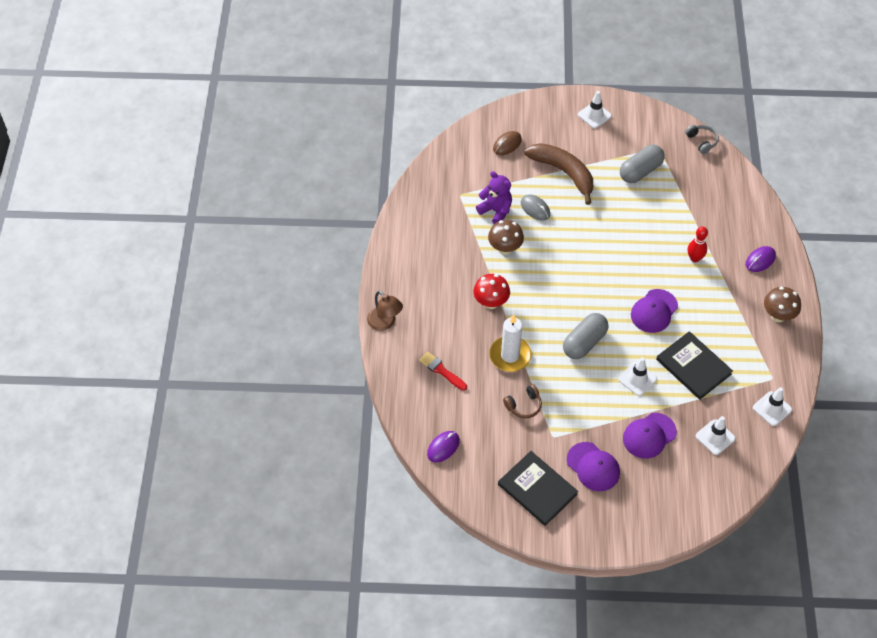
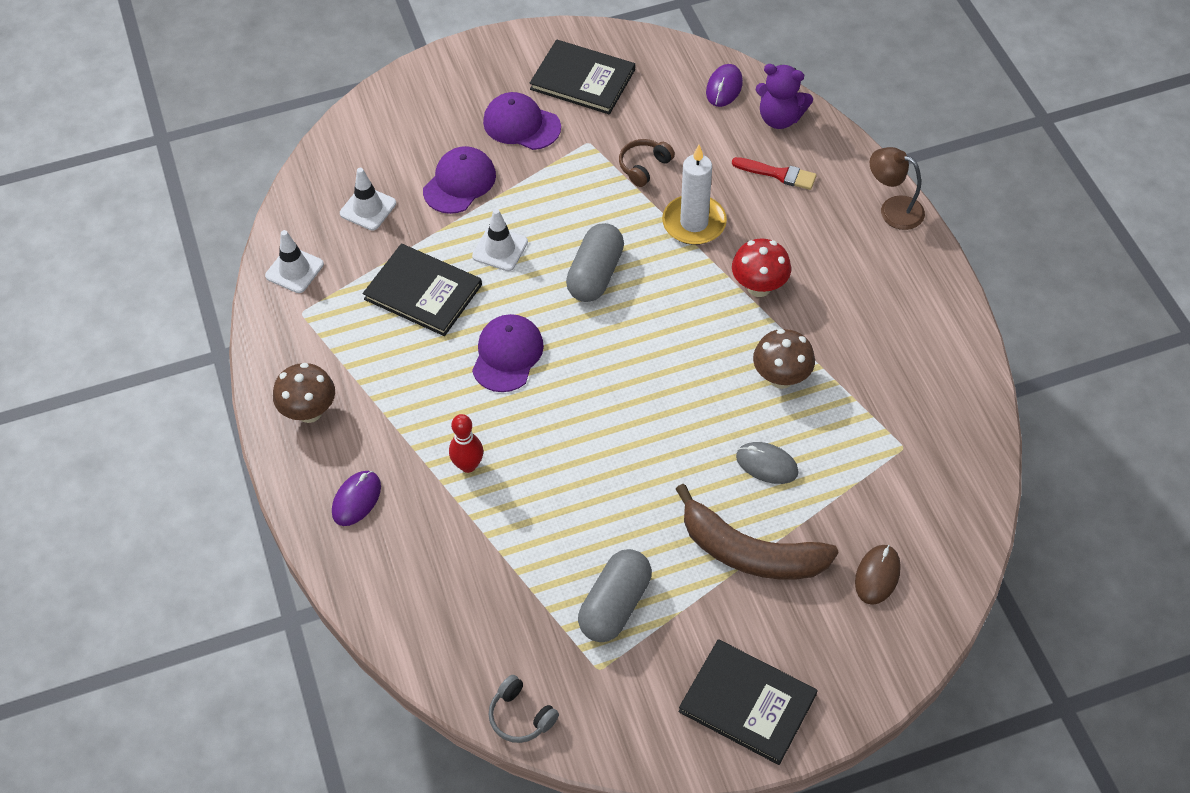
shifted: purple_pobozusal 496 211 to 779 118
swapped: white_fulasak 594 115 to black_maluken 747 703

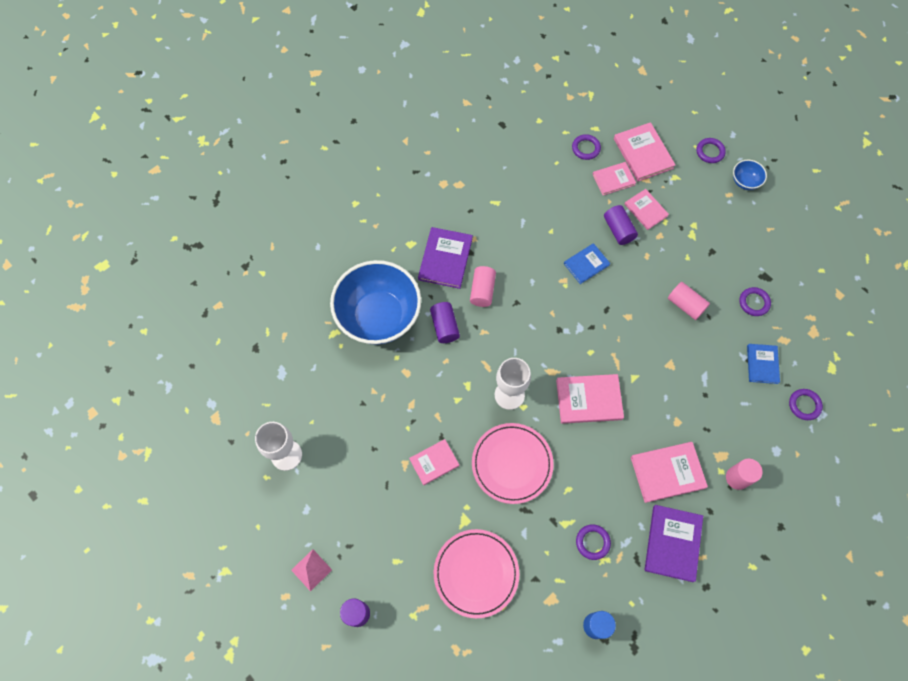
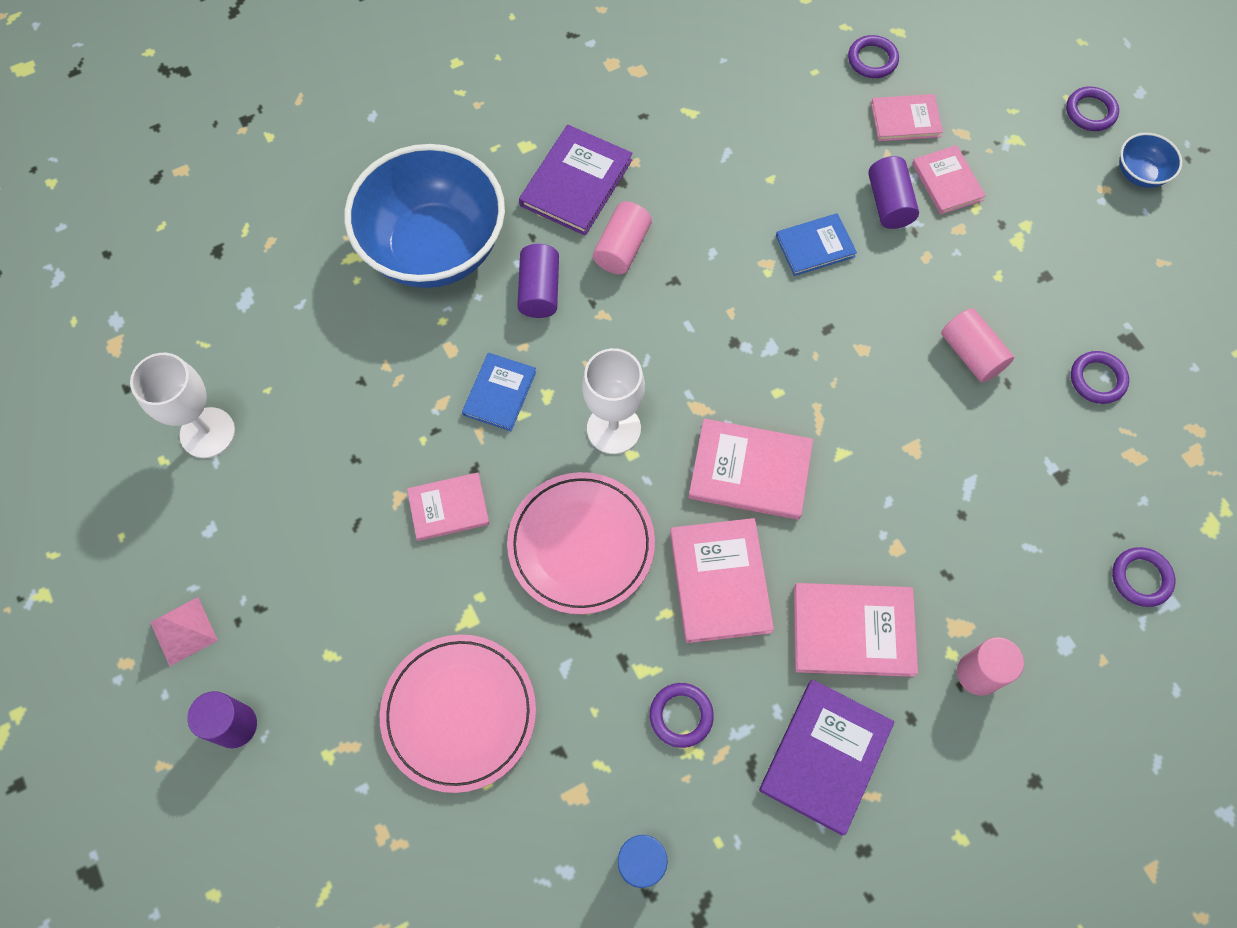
shifted: pink_maluken 643 153 to 720 581; blue_maluken 762 364 to 499 393

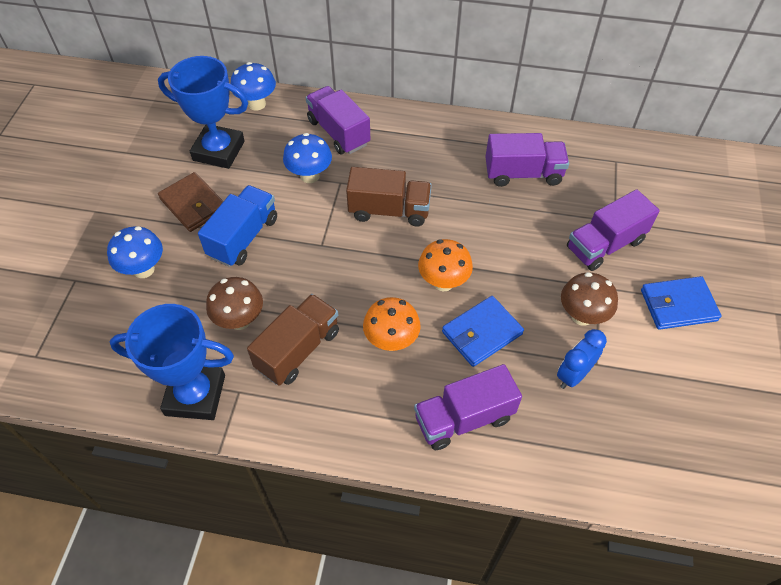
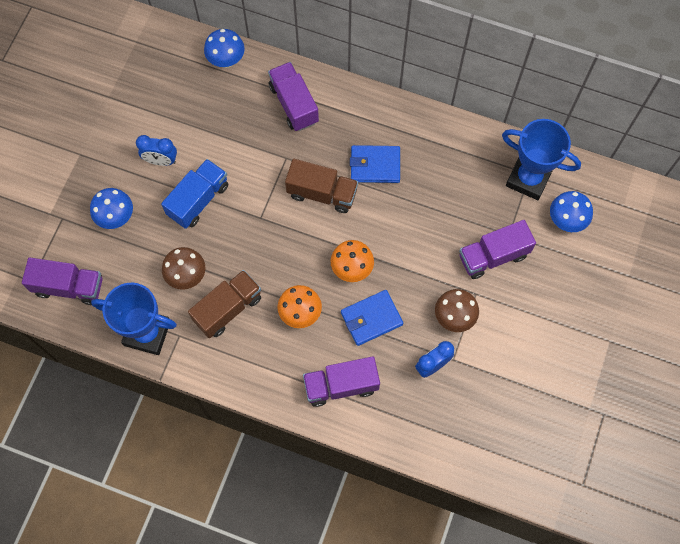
shifted: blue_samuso 219 151 to 528 178; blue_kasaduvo 310 176 to 566 220; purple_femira 523 174 to 69 286; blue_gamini 678 305 to 375 165
swapped: brown_gamini 193 204 to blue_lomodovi 161 161

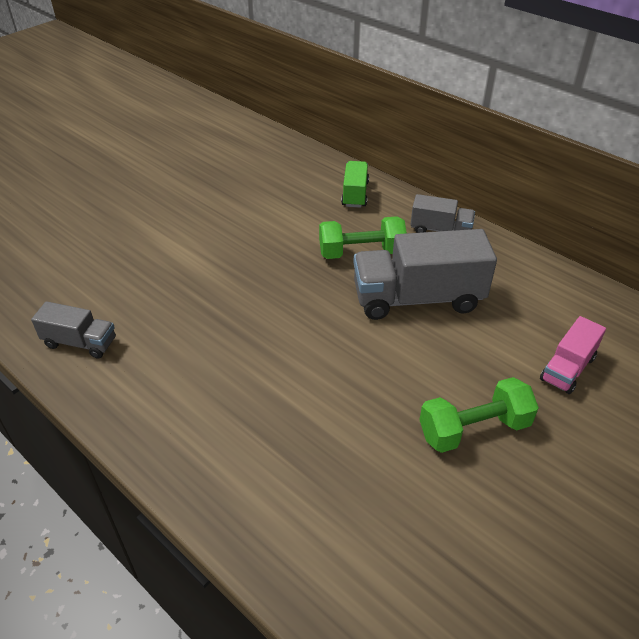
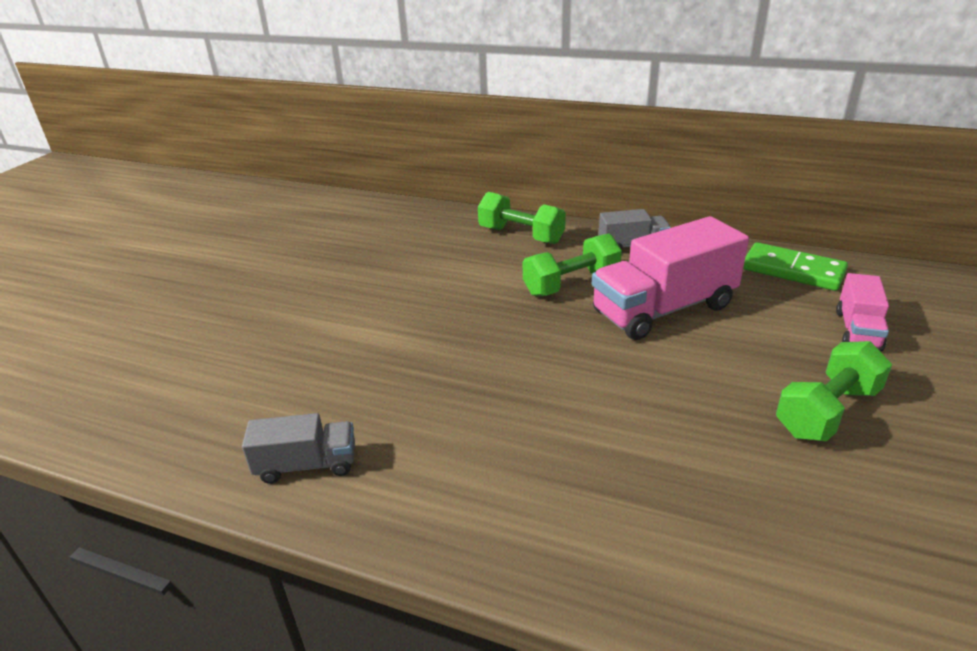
new: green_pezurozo 793 270
swapped: green_femira 355 194 to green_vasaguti 521 235
repainted: grey_femira 417 298 to pink_femira 663 309

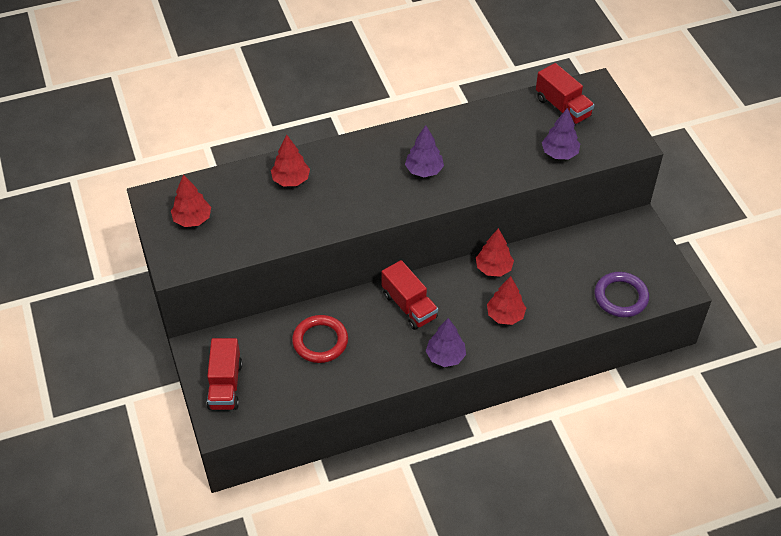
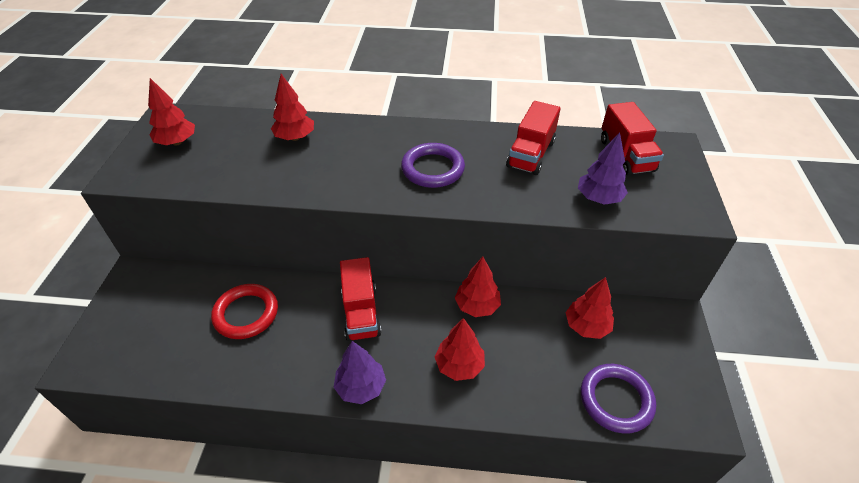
new: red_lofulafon 586 326
shifted: red_femira 225 385 to 531 154
swapped: purple_lofulafon 424 170 to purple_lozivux 432 169

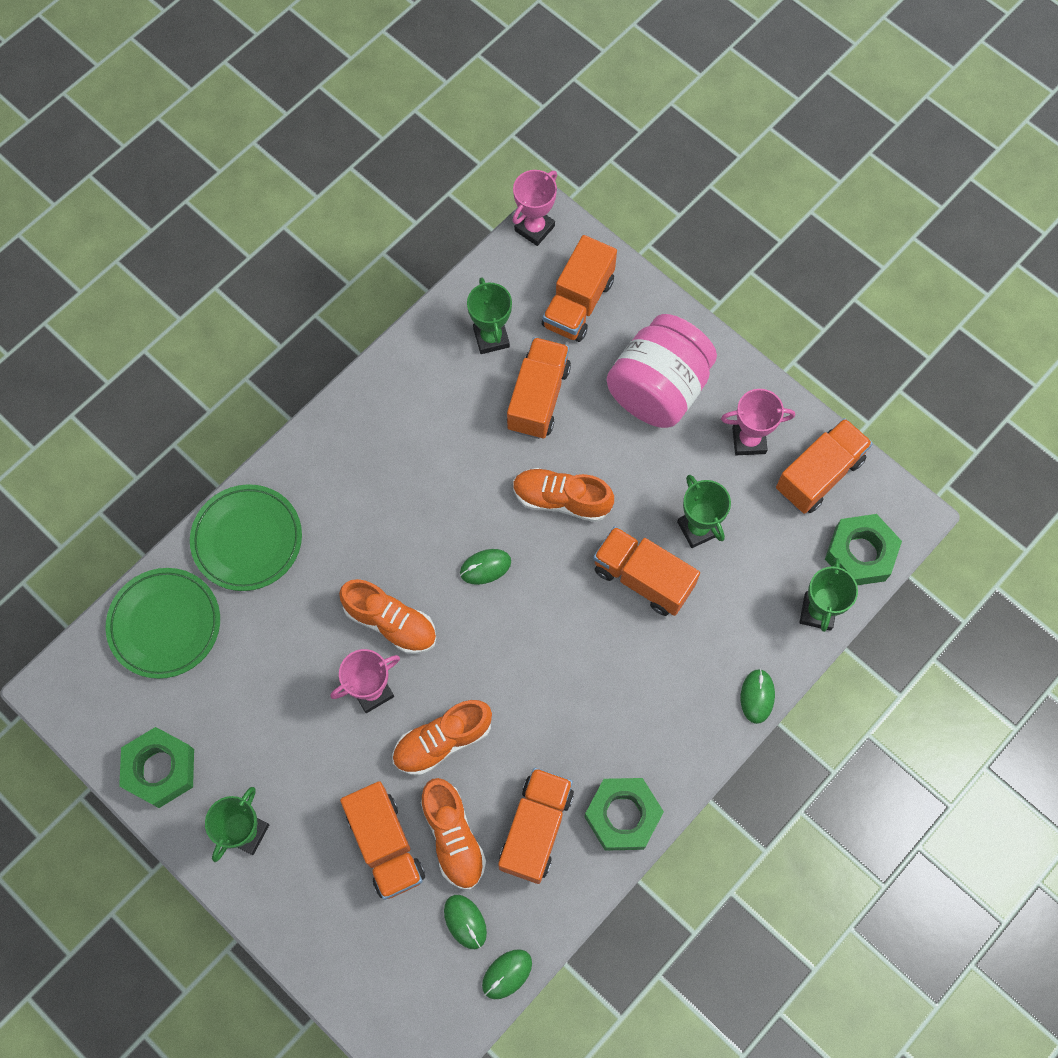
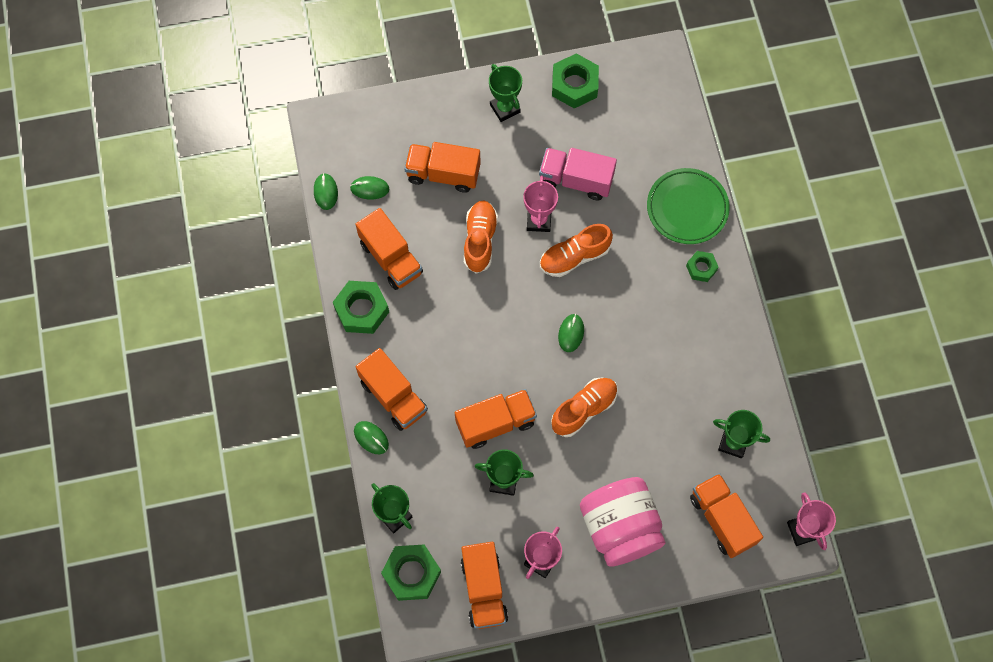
gone: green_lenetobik 165 625; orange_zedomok 453 837
new: pink_femira 576 180; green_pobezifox 701 268
shifted: orange_femira 538 398 to 393 396

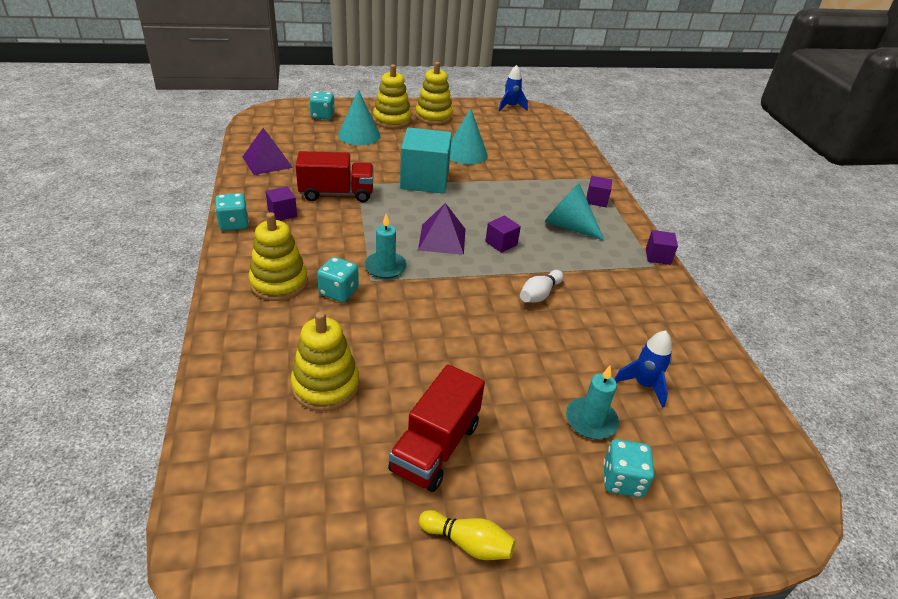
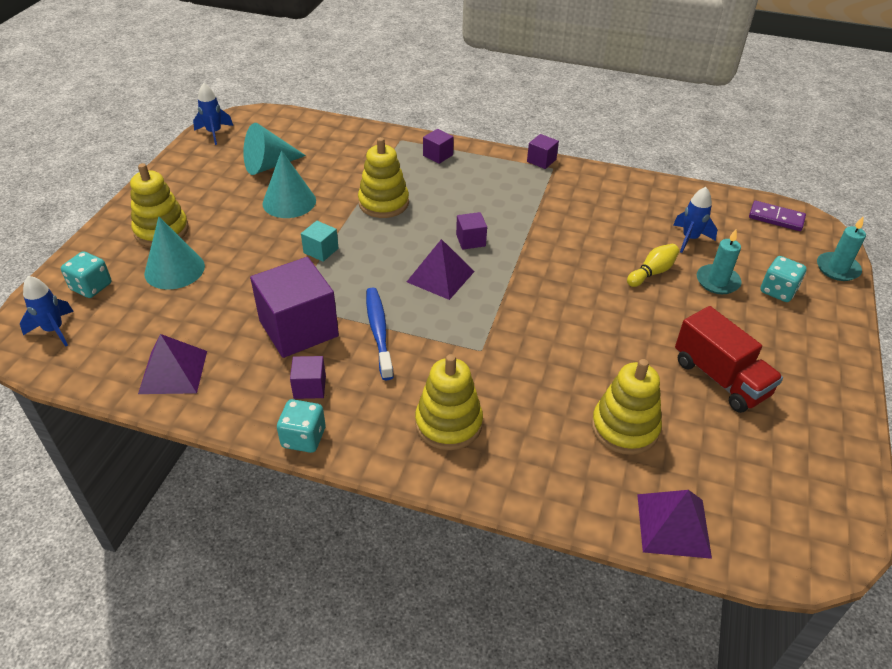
gone: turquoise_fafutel 338 292; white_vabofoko 539 294
new: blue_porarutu 54 330; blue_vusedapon 379 332; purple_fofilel 673 525; purple_pezurozo 776 218
shifted: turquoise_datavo 385 267 to 837 269; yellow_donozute 433 116 to 383 203; yellow_vabofoko 468 543 to 652 272; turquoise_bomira 568 226 to 269 165
swapped: red_femira 336 193 to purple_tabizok 298 328
scaled: turquoise_tabizok 424 180 = 321 250 x0.46

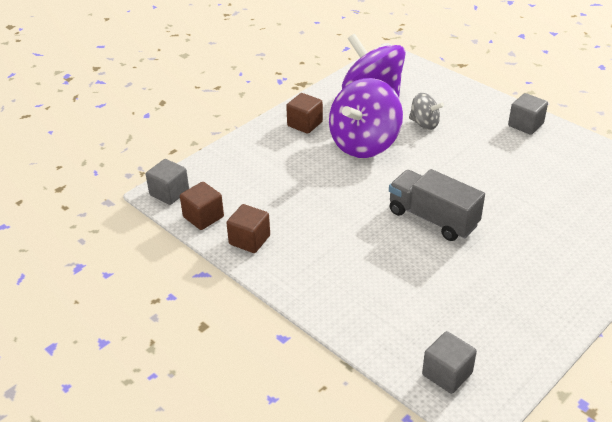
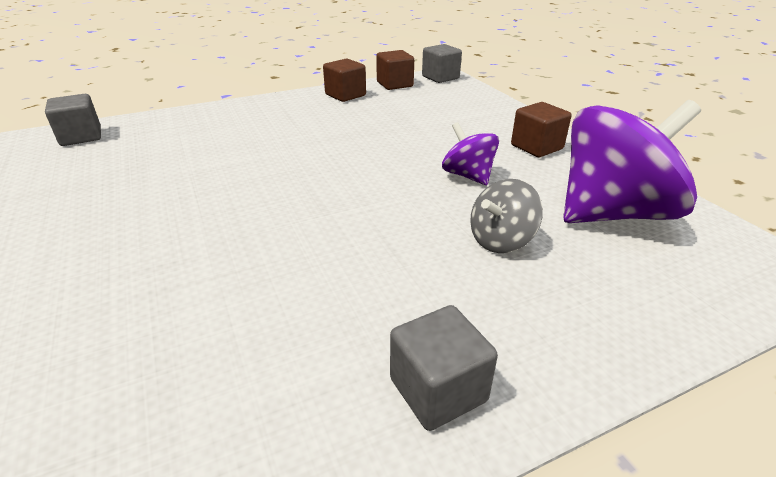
gone: grey_femira 433 218
scaled: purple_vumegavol 364 144 = 468 176 x0.50

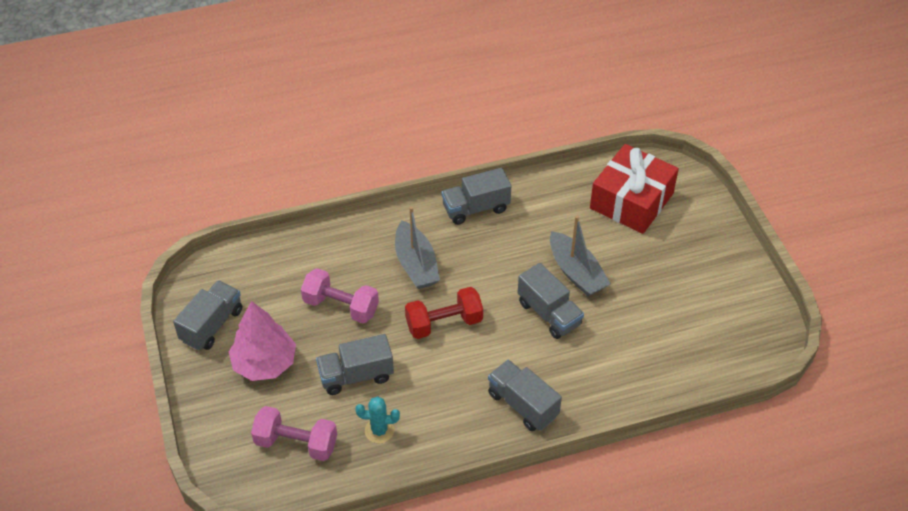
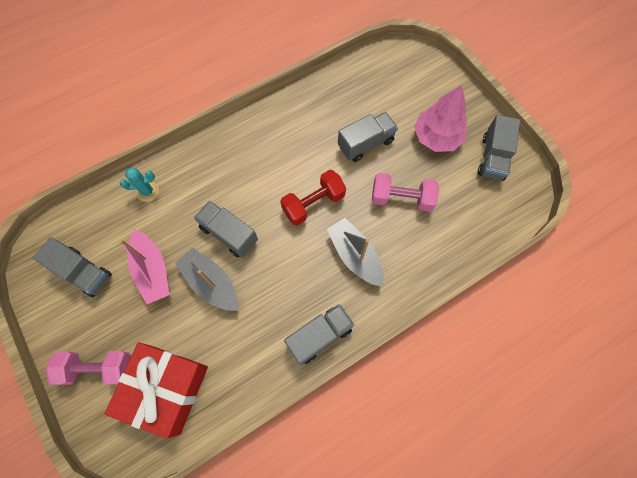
new: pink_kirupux 152 270
shifted: pink_vasaguti 296 443 to 98 368; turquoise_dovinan 379 431 to 147 191; grey_femira 522 405 to 83 272

